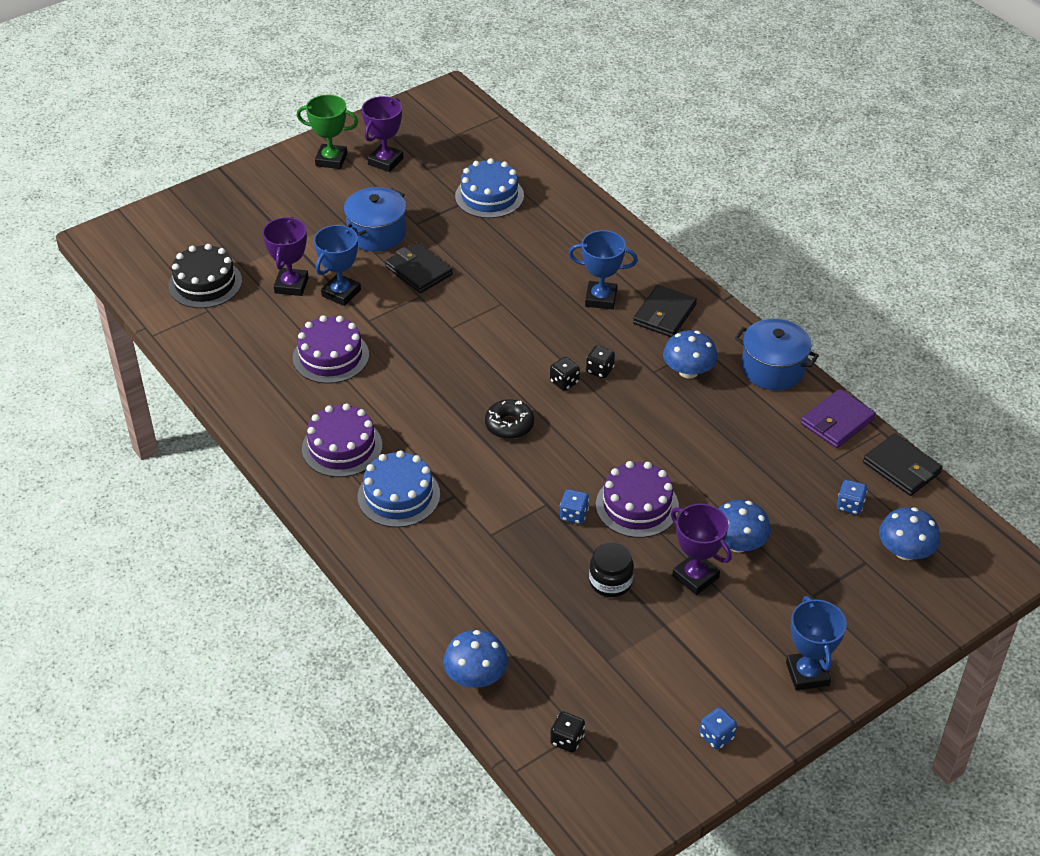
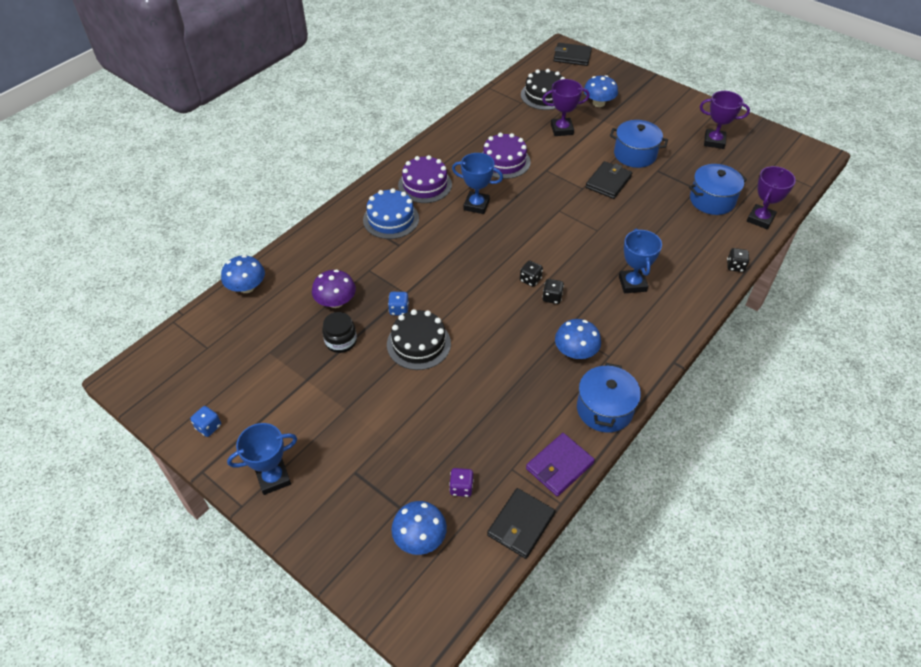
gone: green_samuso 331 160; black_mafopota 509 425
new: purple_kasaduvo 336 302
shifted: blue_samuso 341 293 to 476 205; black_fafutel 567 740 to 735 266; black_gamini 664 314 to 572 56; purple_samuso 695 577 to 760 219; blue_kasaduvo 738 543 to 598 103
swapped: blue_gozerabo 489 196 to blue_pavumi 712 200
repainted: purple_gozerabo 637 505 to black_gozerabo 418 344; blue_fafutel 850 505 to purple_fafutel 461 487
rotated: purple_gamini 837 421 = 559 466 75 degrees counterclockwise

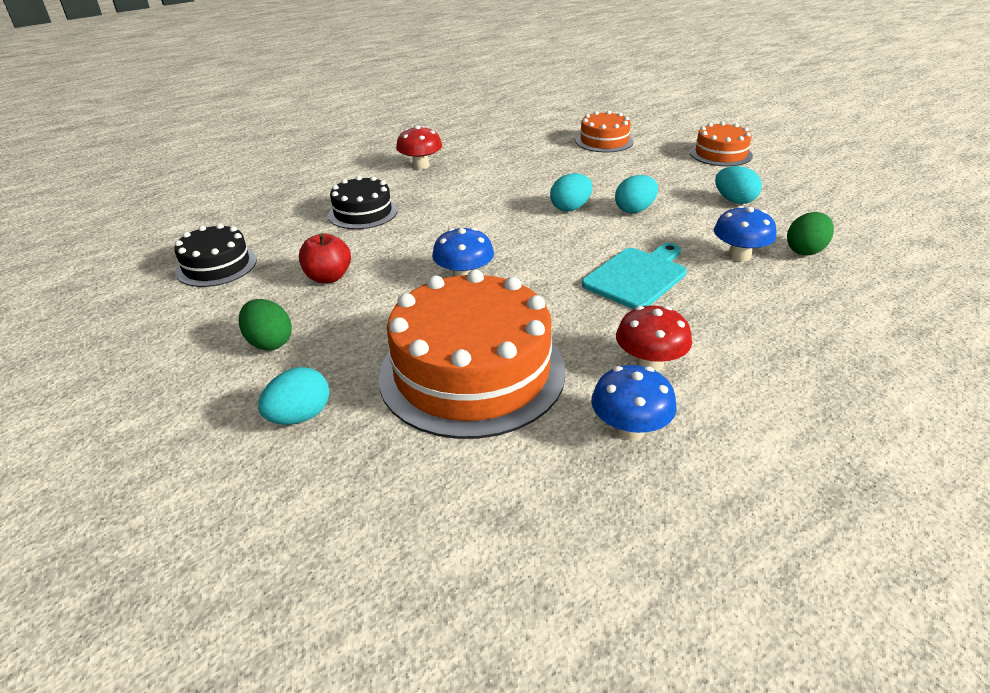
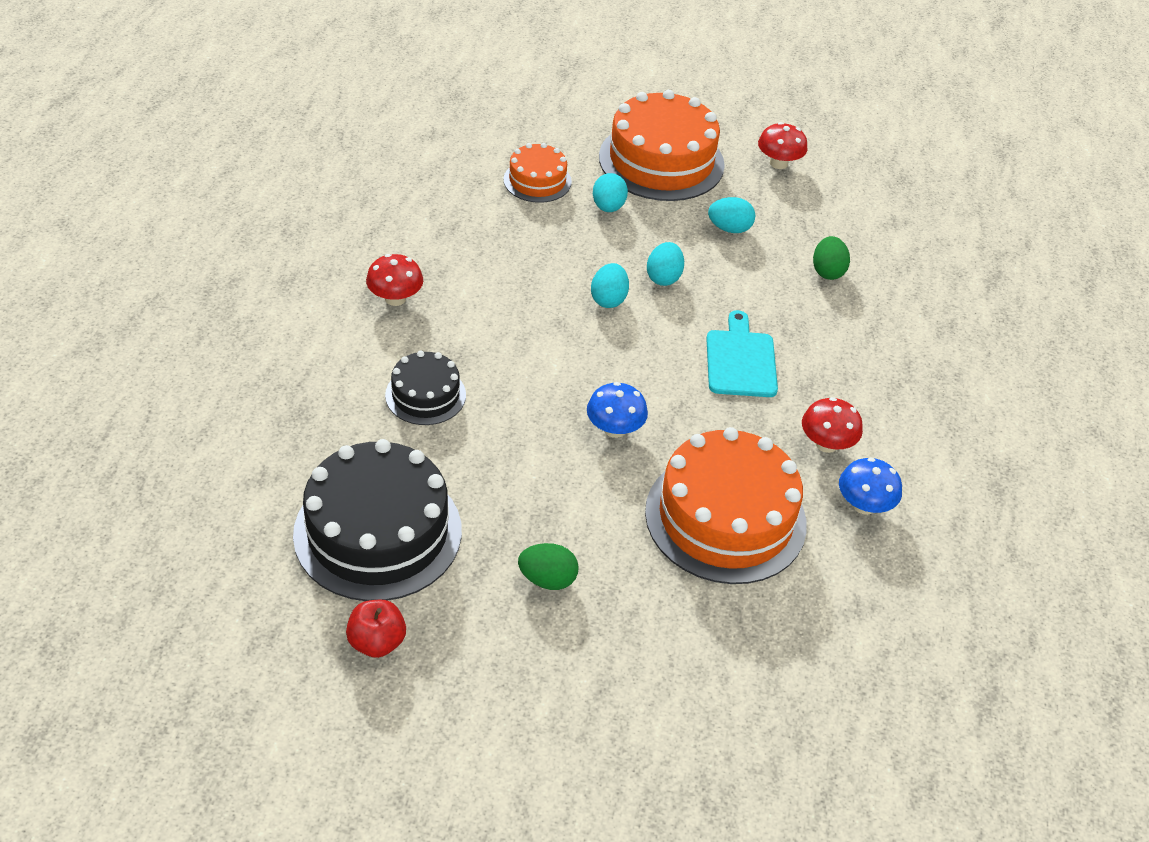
gone: blue_kasaduvo 739 255
new: red_kasaduvo 778 163
shifted: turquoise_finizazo 300 416 to 608 207; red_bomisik 328 277 to 377 642
scaled: black_gozerabo 216 266 = 378 532 x1.90; orange_gozerabo 720 154 = 661 161 x1.90

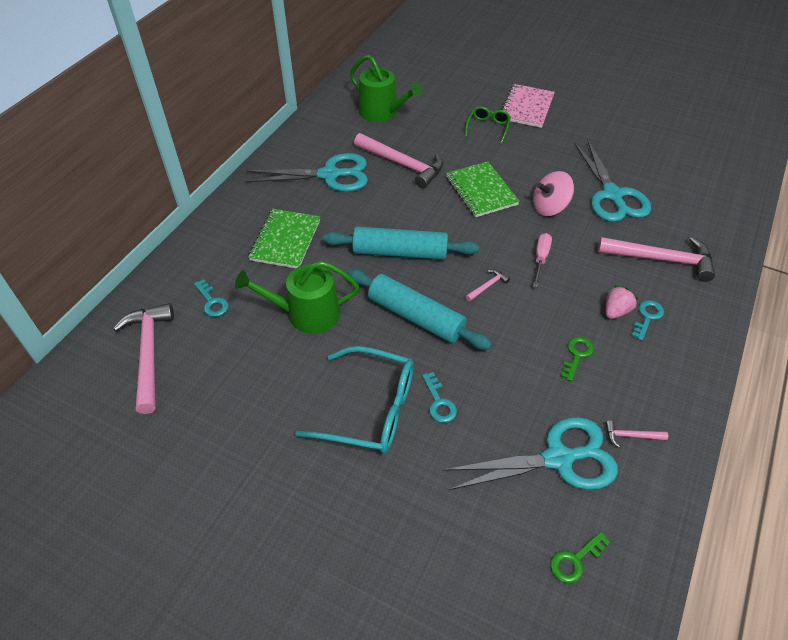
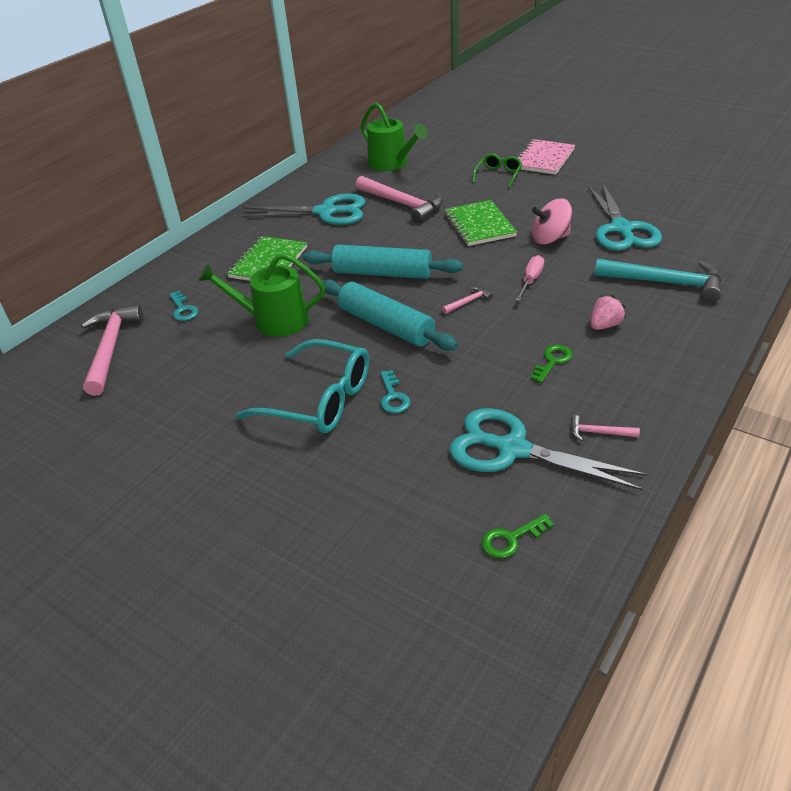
gone: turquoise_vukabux 647 317
repainted: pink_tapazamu 661 260 to turquoise_tapazamu 665 283
rotated: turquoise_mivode 558 459 = 512 449 150 degrees counterclockwise

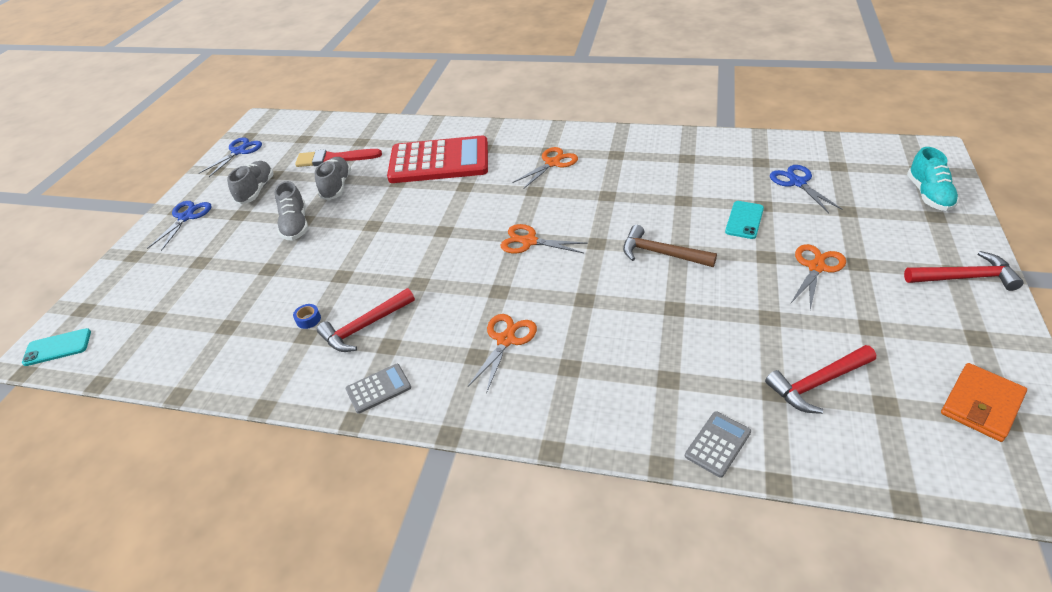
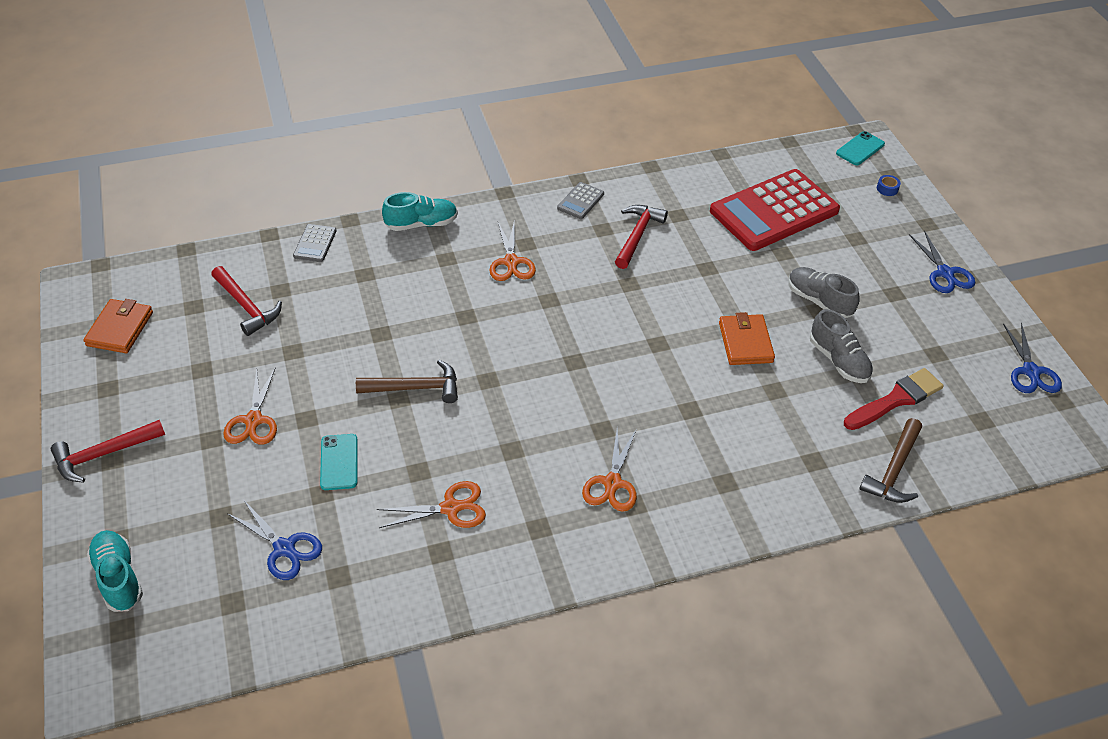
gone: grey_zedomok 256 190
new: turquoise_zedomok 421 224; orange_gamini 745 342; brown_tapazamu 894 470
shifted: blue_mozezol 308 319 to 887 189; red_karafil 439 161 to 774 211; orange_mivode 529 241 to 451 508
rotated: red_tapazamu 817 383 = 246 306 105 degrees clockwise

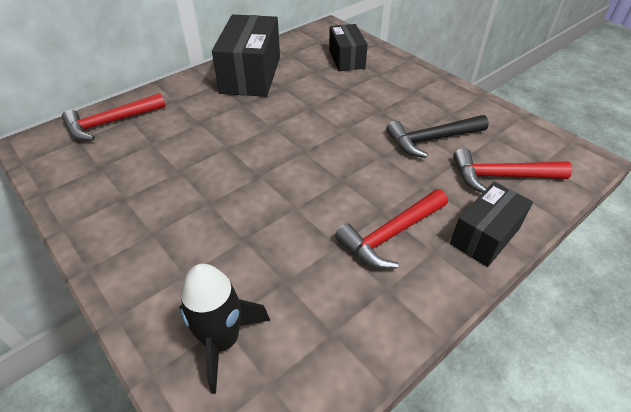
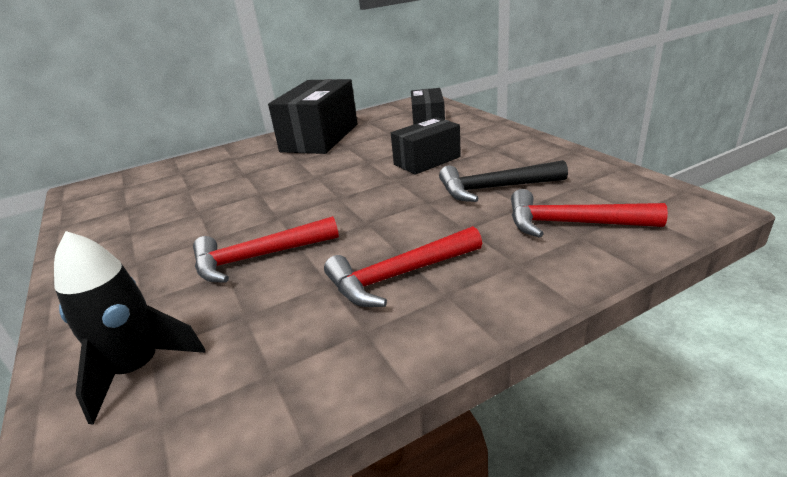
shifted: red_tapazamu 111 122 to 258 257; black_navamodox 485 236 to 427 161

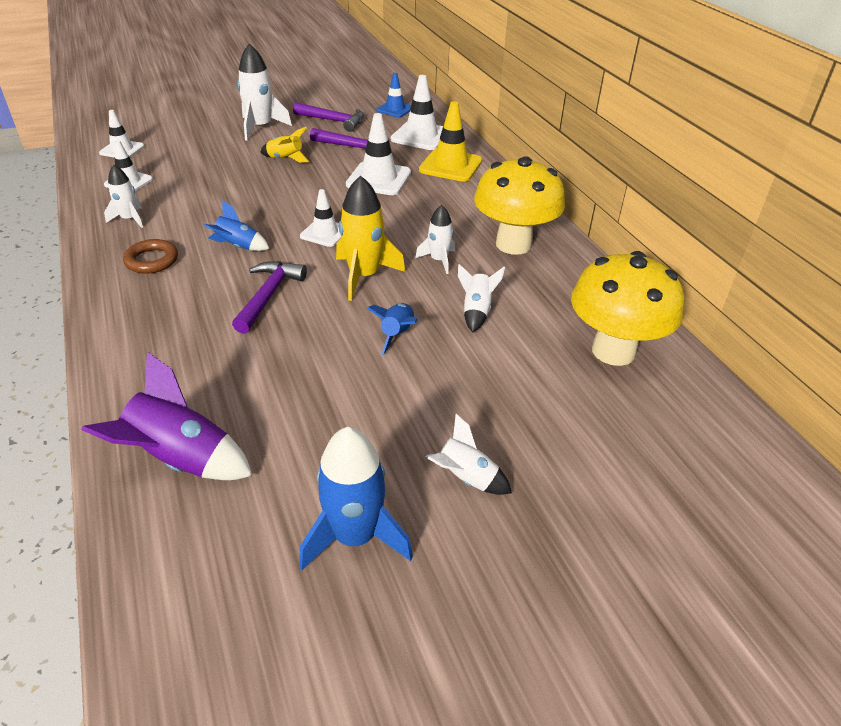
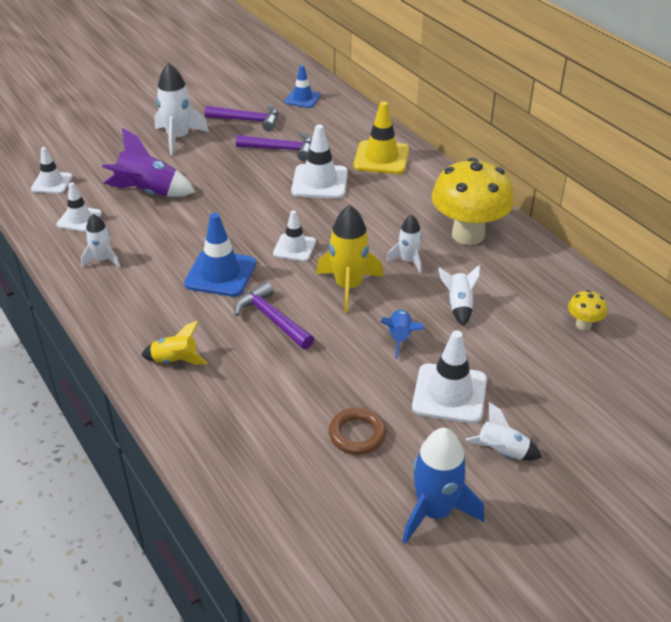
shifted: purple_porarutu 181 460 to 148 192; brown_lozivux 152 260 to 357 434; yellow_porarutu 285 159 to 175 360; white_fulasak 421 136 to 449 394
swapped: blue_porarutu 238 246 to blue_fulasak 220 274
rotated: purple_tapazamu 268 296 = 272 319 45 degrees counterclockwise
scaled: yellow_kasaduvo 613 351 = 583 324 x0.43

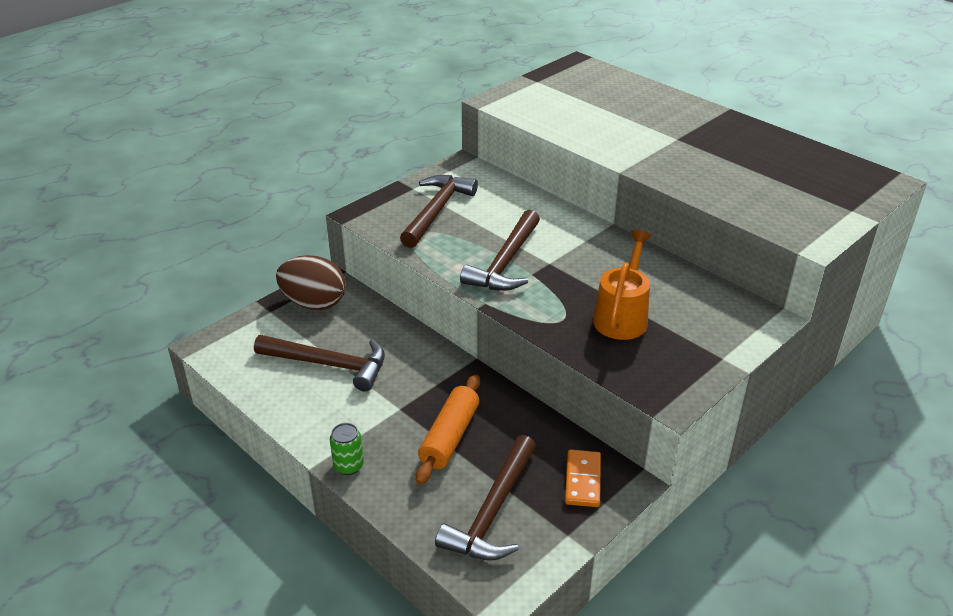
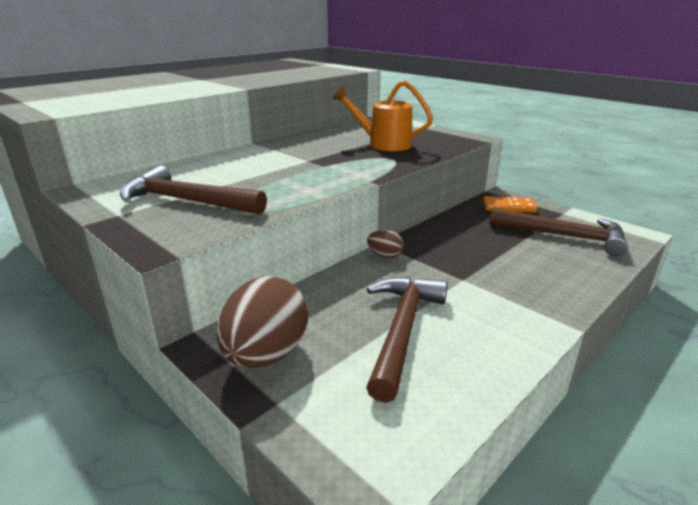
gone: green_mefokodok 348 465; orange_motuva 449 437; brown_tapazamu 505 263
new: brown_finizazo 385 255

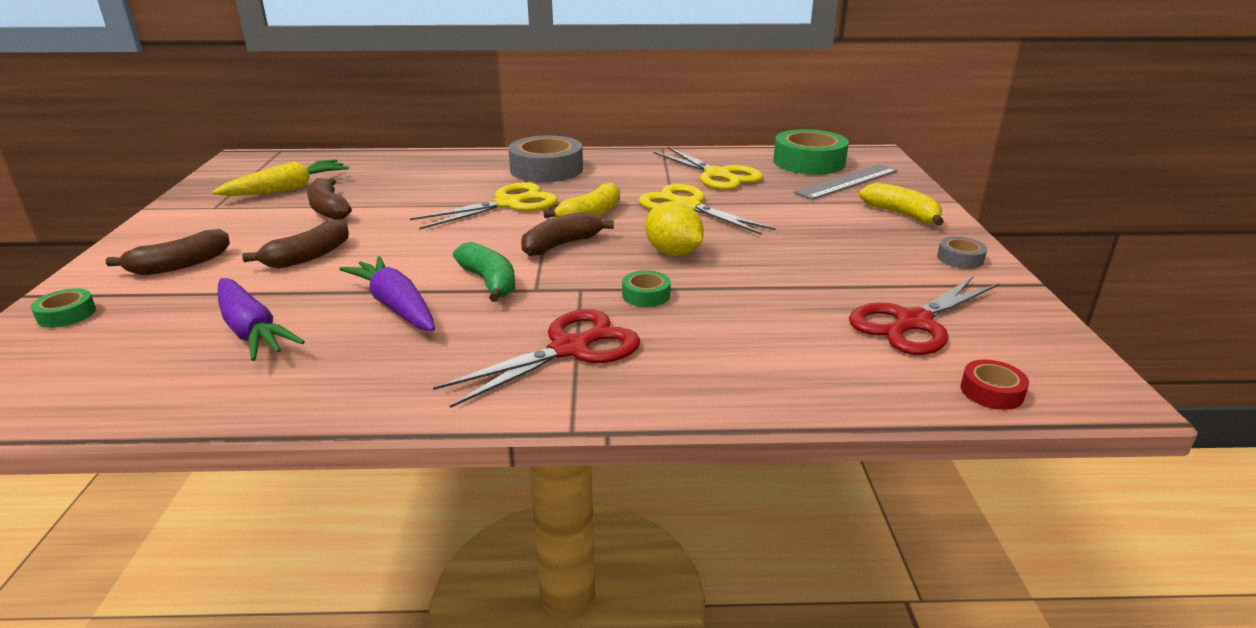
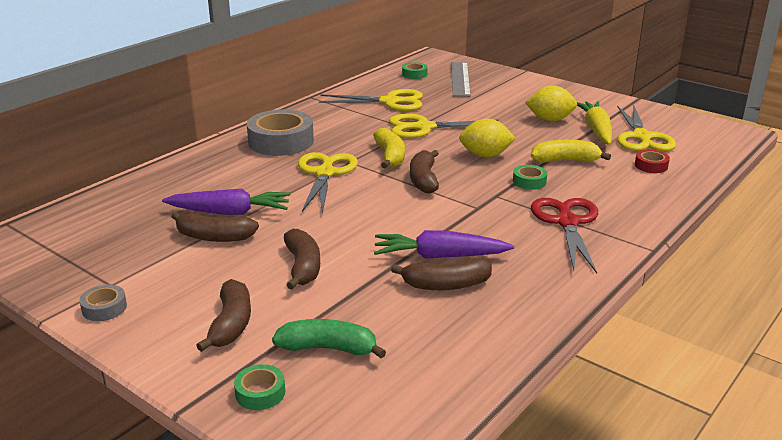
new: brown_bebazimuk 445 285; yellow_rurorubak 550 119
shifted: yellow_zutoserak 287 189 to 596 130; purple_zutoserak 251 331 to 230 212; green_bebazimuk 489 282 to 328 348; yellow_bebazimuk 901 214 to 565 160; grey_mozezol 960 258 to 104 308; red_mozezol 991 392 to 651 166
repainted: red_mivode 913 323 to yellow_mivode 641 137
scaled: green_mozezol 809 162 = 414 74 x0.47

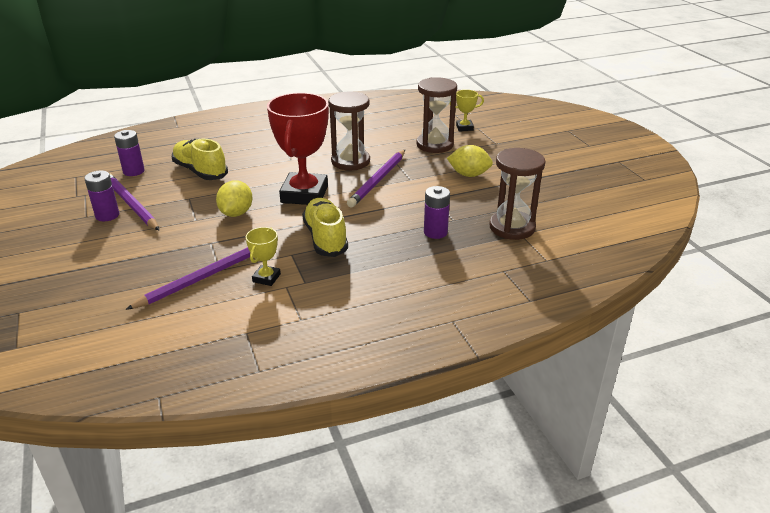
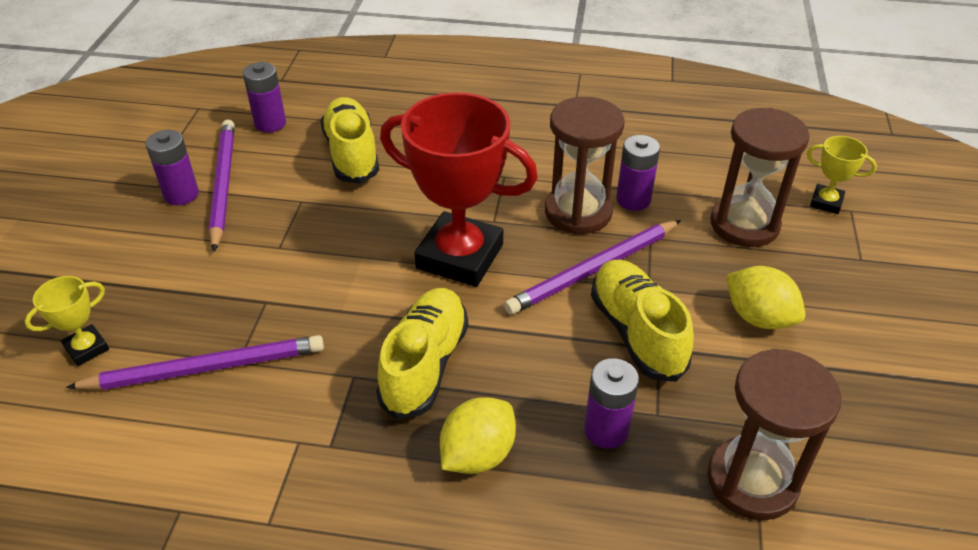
new: yellow_zedomok 637 332; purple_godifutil 633 200
shifted: yellow_rurorubak 236 213 to 478 455; yellow_samuso 266 278 to 87 348
rotated: red_samuso 304 194 = 460 256 75 degrees clockwise

